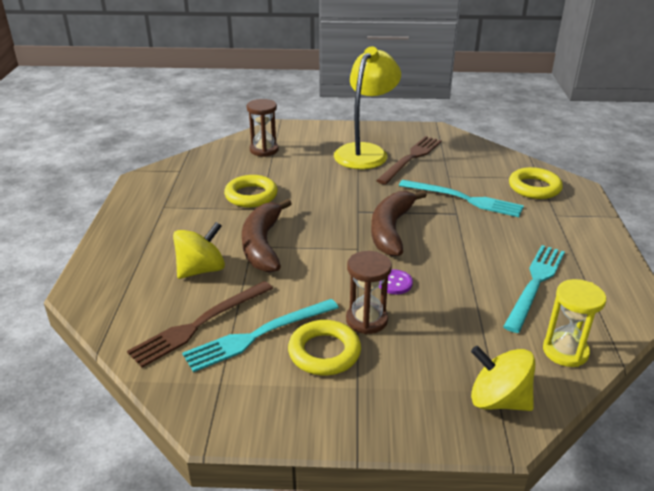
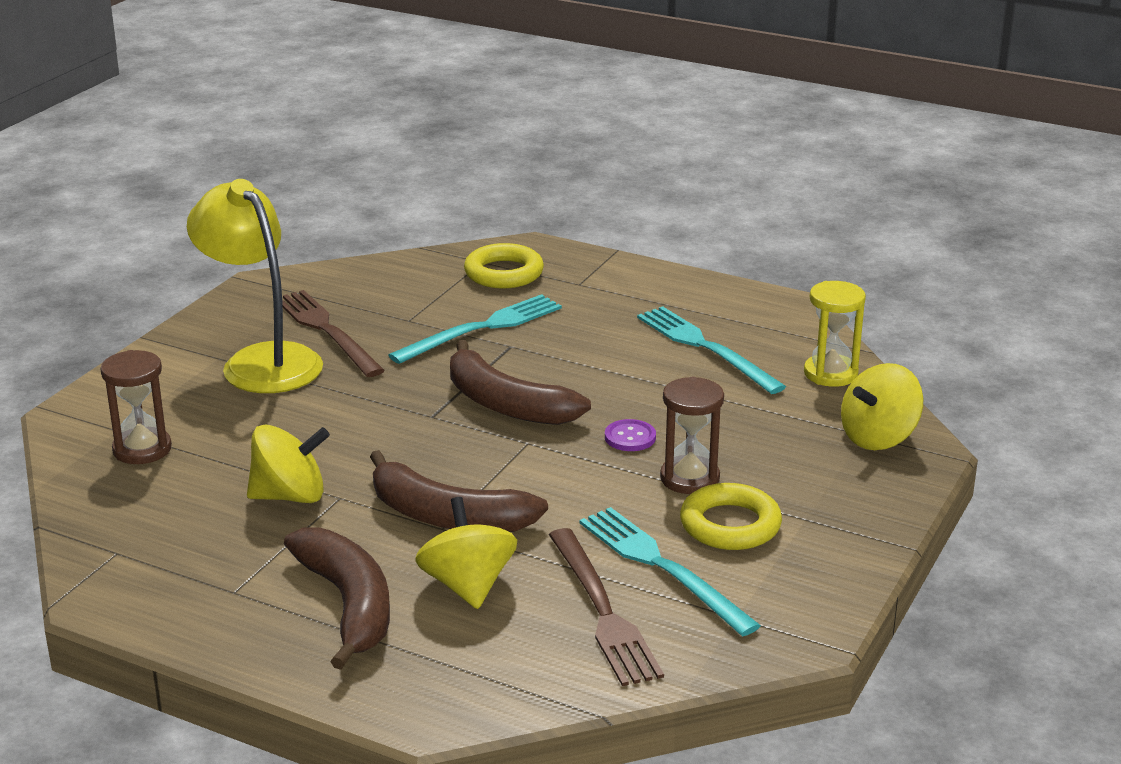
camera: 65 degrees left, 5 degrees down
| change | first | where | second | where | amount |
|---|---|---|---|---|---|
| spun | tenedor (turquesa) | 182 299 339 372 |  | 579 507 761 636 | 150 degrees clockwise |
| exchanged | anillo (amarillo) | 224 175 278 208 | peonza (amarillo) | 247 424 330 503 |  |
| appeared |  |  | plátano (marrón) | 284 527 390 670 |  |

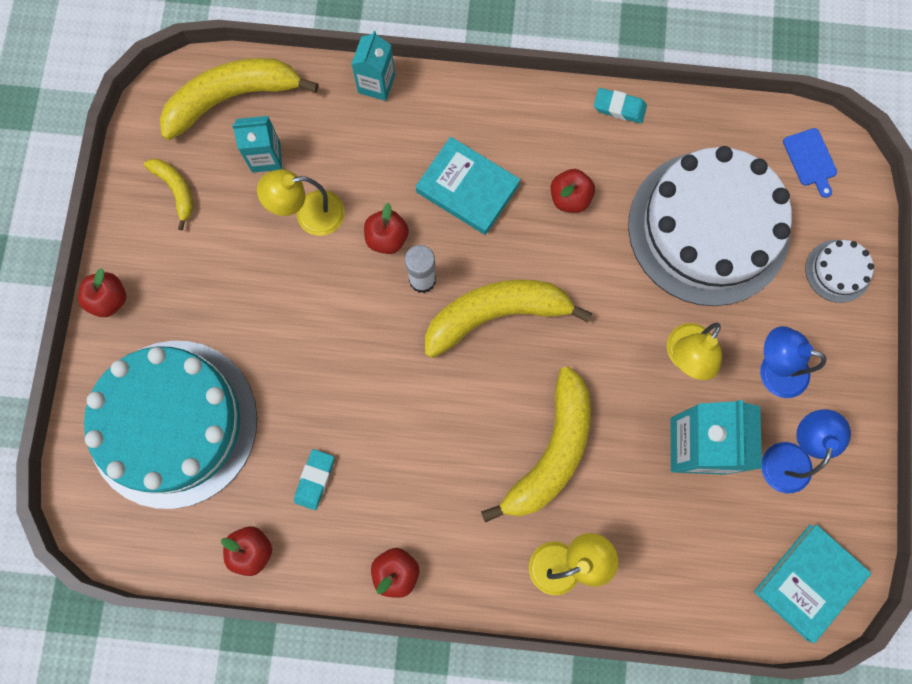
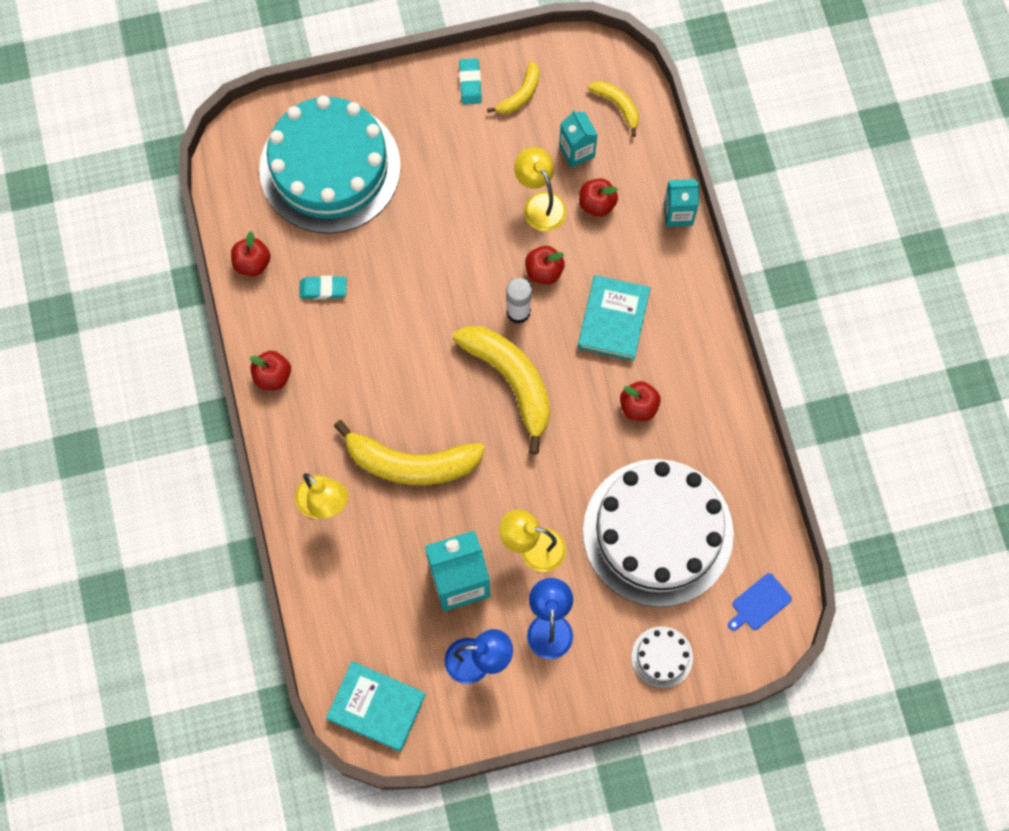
camera: 70 degrees right, 5 degrees down
| change | first | where | second | where | amount |
|---|---|---|---|---|---|
| relocated | manzana (rojo) | 78 268 126 317 |  | 579 178 618 217 |  |
| size | plátano (amarillo) | 160 58 319 140 |  | 588 81 639 137 | x0.50 |
| relocated | goma de borrar (turquesa) | 594 88 647 124 |  | 459 58 482 105 |  |

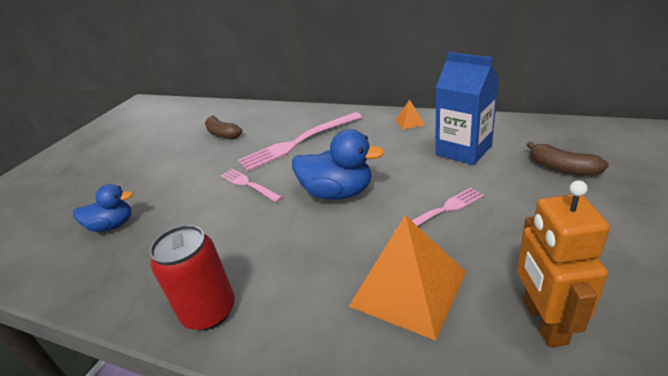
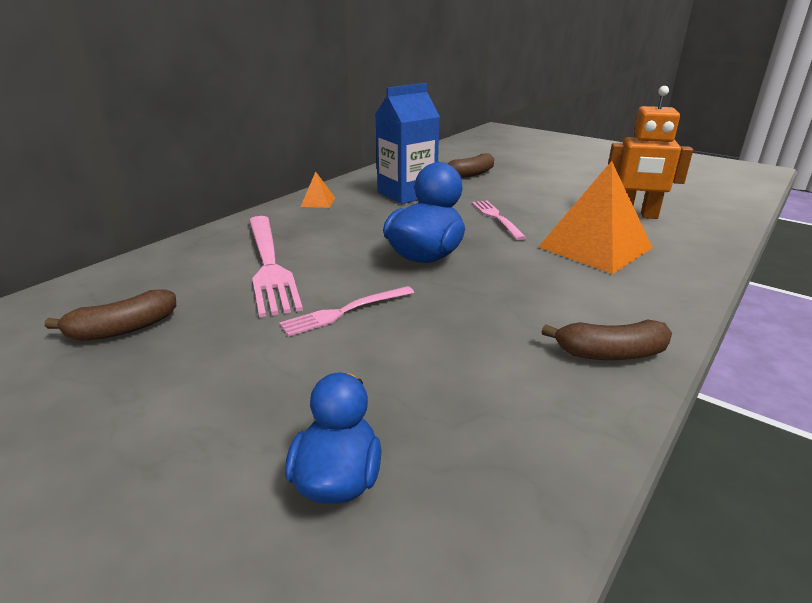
camera: 80 degrees left, 5 degrees down
| change | first | where | second | where | amount |
|---|---|---|---|---|---|
| exchanged | lata (rojo) | 150 225 235 331 | plátano (marrón) | 542 320 672 360 |  |

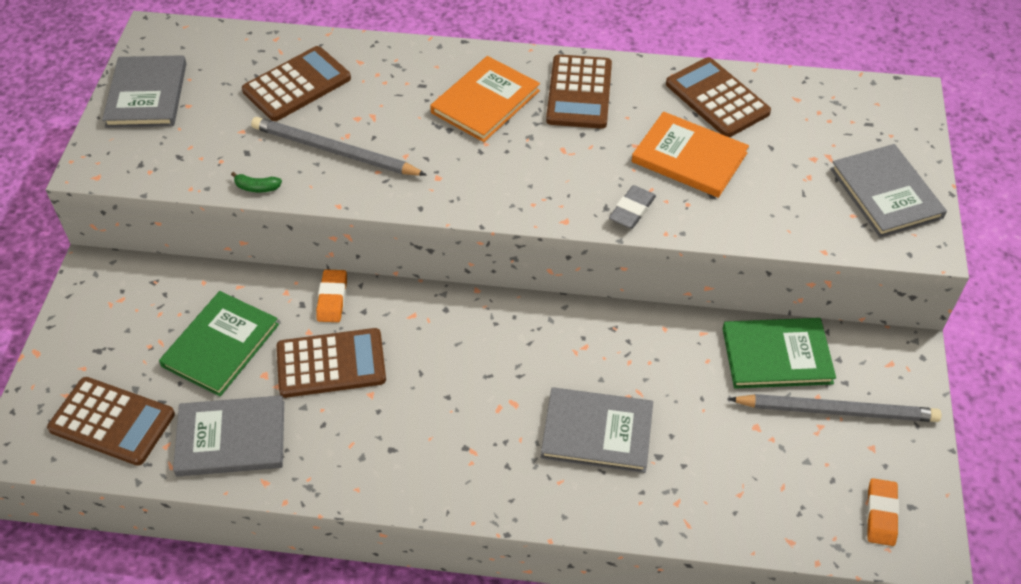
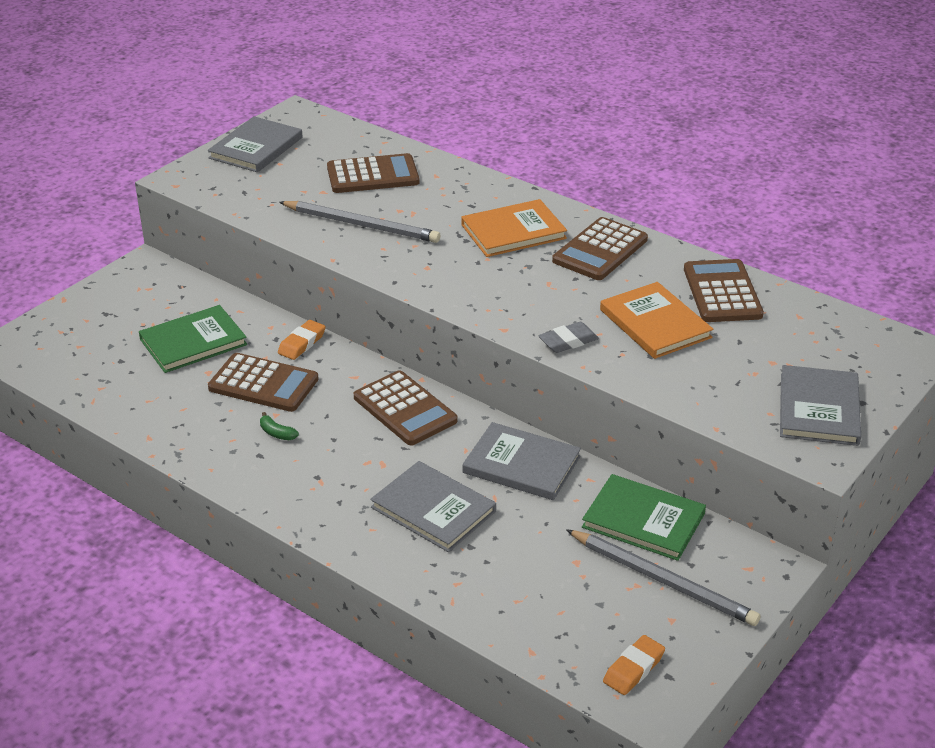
camera: 30 degrees right, 15 degrees down
| change | first | where | second | where | amount |
|---|---|---|---|---|---|
| relocated | calculadora (marrón) | 47 377 175 466 |  | 354 370 458 445 |  |
| relocated | libro (gris) | 173 395 284 477 |  | 463 422 581 500 |  |
| relocated | plátano (verde) | 231 172 282 192 |  | 260 412 299 440 |  |
| spun | lápiz (gris) | 251 117 427 176 |  | 279 201 440 243 | 150 degrees clockwise |

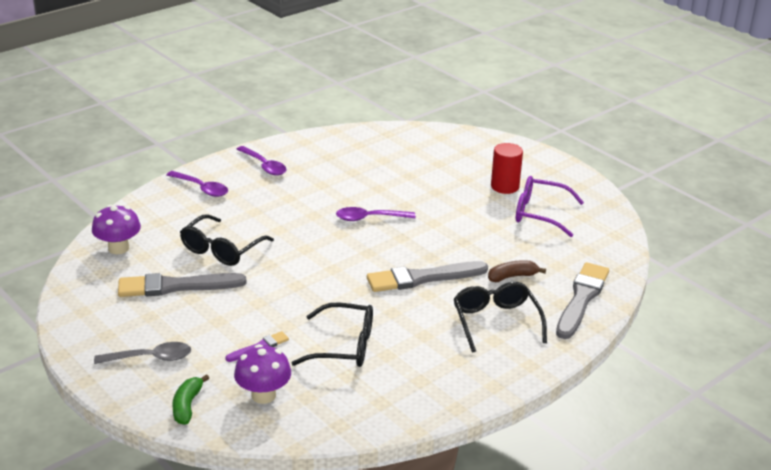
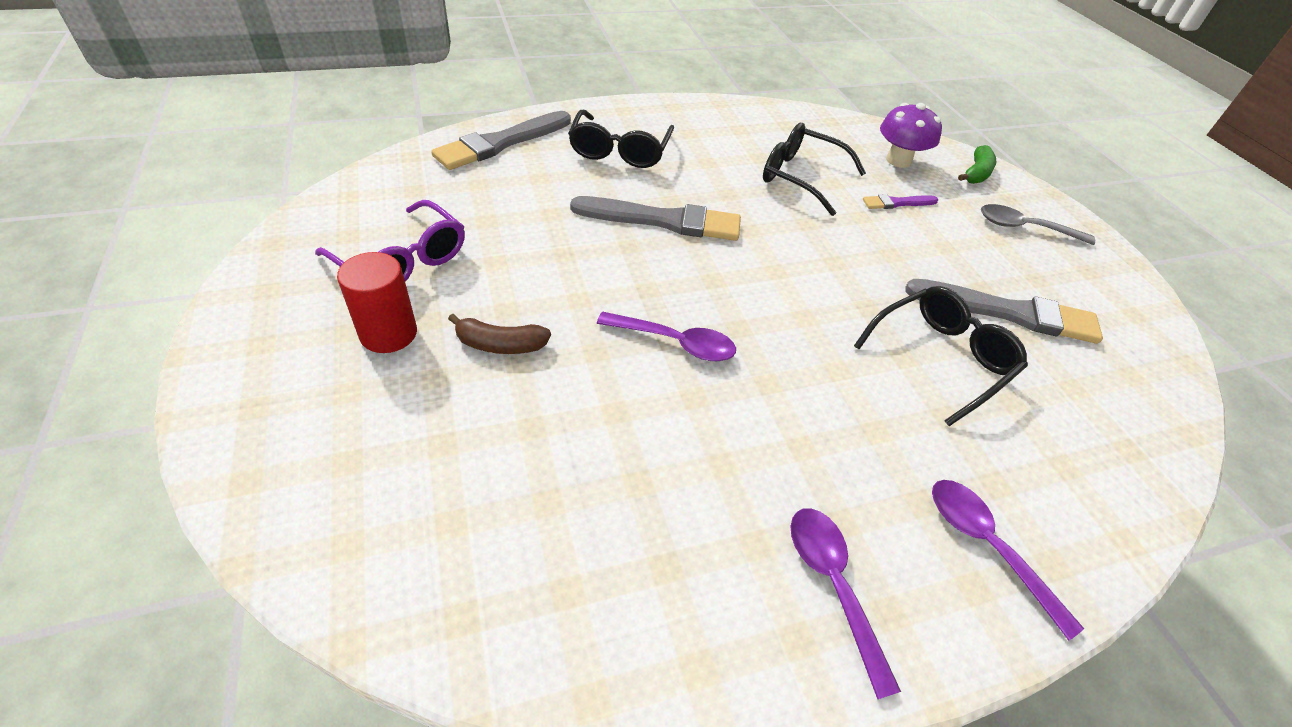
camera: 160 degrees left, 15 degrees up
| change | first | where | second | where | amount |
|---|---|---|---|---|---|
| missing | seta (morado) | 92 205 141 254 |  |  |  |
| relocated | plátano (marrón) | 488 260 546 282 |  | 448 314 551 354 |  |

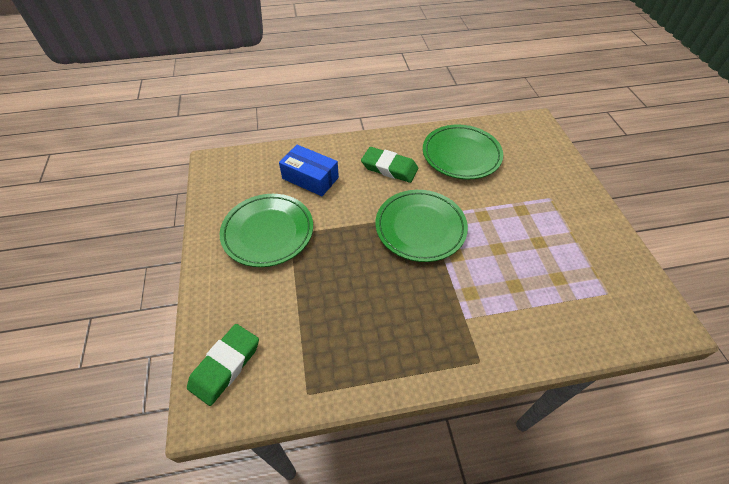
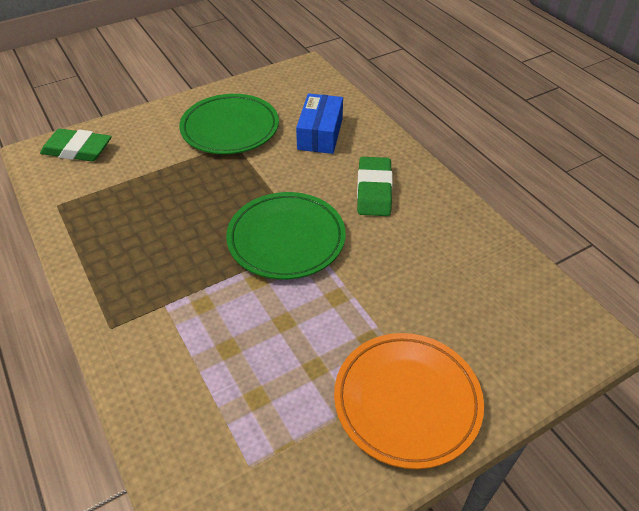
camera: 70 degrees right, 5 degrees down
| change | first | where | second | where | amount |
|---|---|---|---|---|---|
| missing | plato (verde) | 423 124 503 179 |  |  |  |
| appeared |  |  | plato (naranja) | 334 333 484 469 |  |

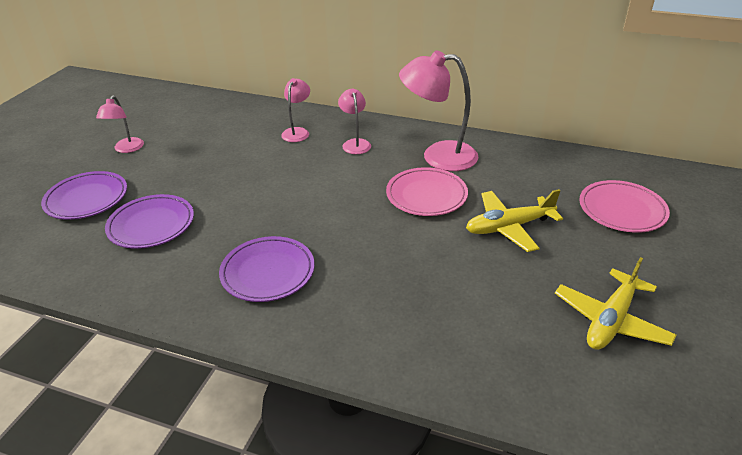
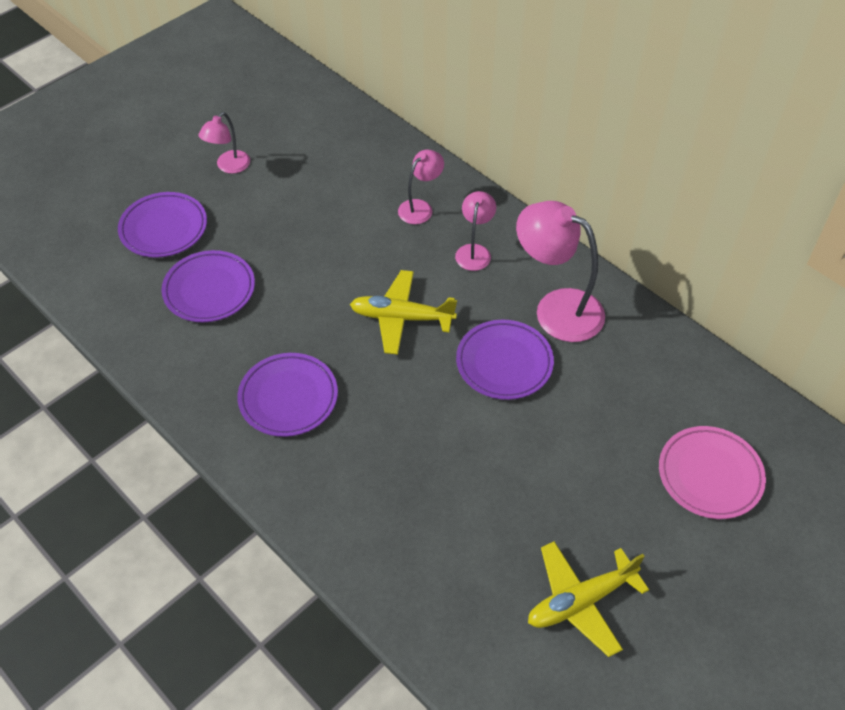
camera: 25 degrees right, 15 degrees up
| change | first | where | second | where | amount |
|---|---|---|---|---|---|
| colour | plato (rosa) | 386 167 468 216 | plato (morado) | 456 320 554 400 |  |
| relocated | avión (amarillo) | 466 189 563 252 |  | 350 270 457 355 |  |

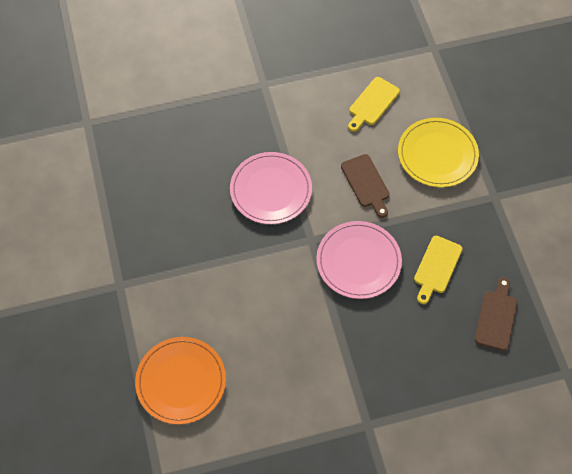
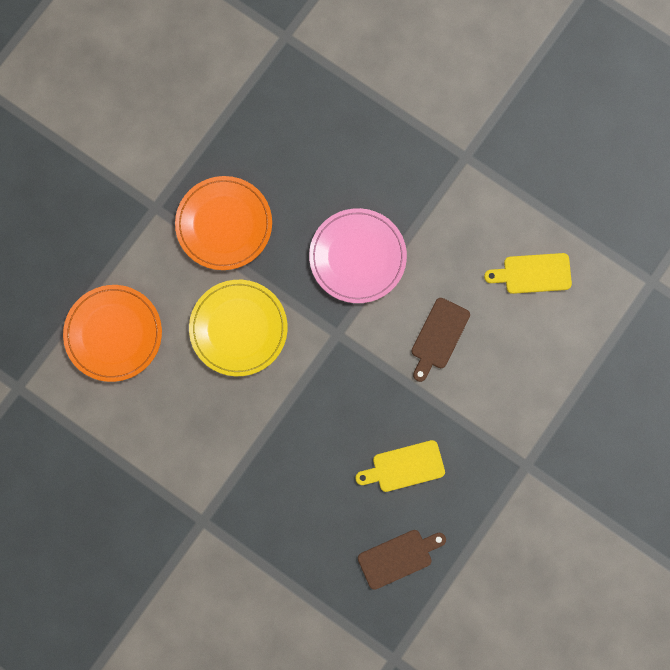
camera: 50 degrees right, 15 degrees up
| change | first | where | second | where | amount |
|---|---|---|---|---|---|
| missing | plato (rosa) | 316 221 402 299 |  |  |  |
| relocated | plato (amarillo) | 398 118 479 187 |  | 189 280 288 376 |  |
| appeared |  |  | plato (naranja) | 175 176 272 270 |  |

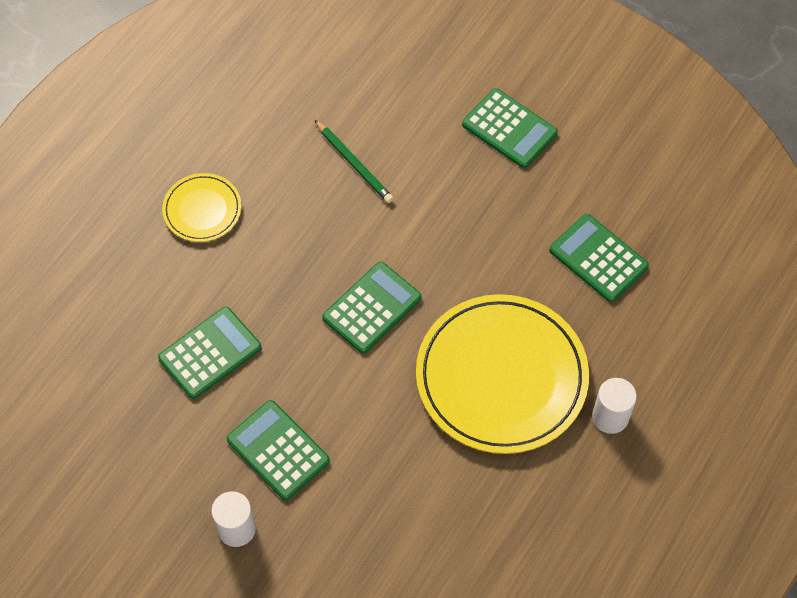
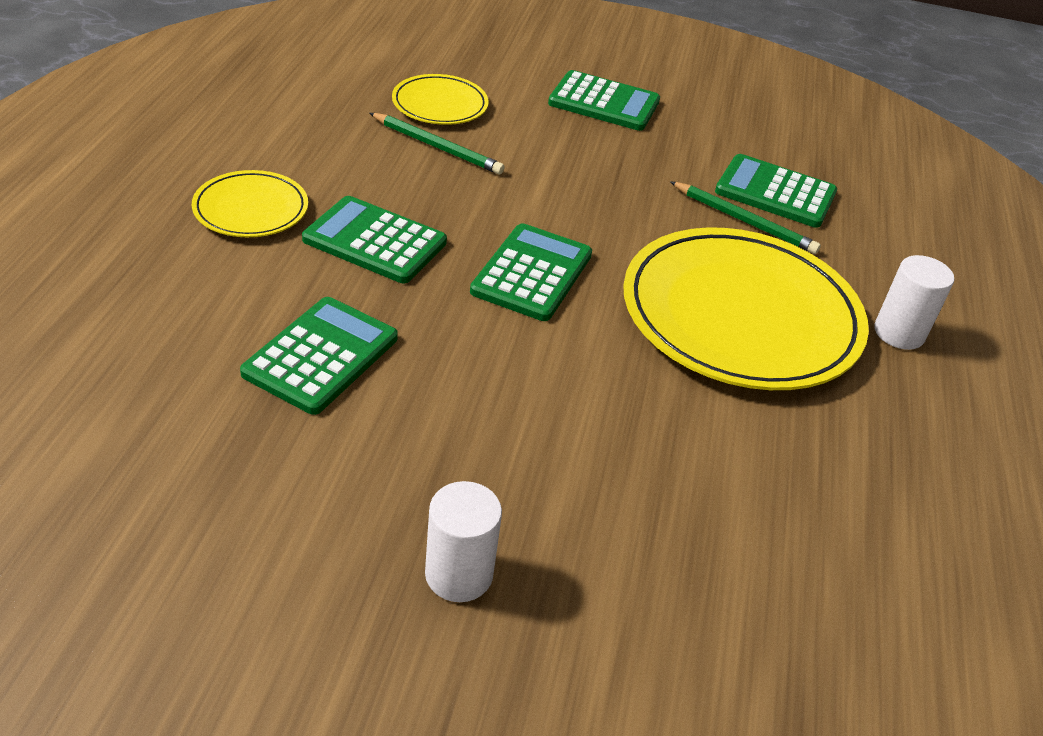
camera: 25 degrees left, 20 degrees down
| change | first | where | second | where | amount |
|---|---|---|---|---|---|
| relocated | calculadora (verde) | 227 400 330 500 |  | 302 196 447 283 |  |
| appeared |  |  | plato (amarillo) | 392 74 489 125 |  |
| appeared |  |  | lápiz (verde) | 670 181 821 254 |  |

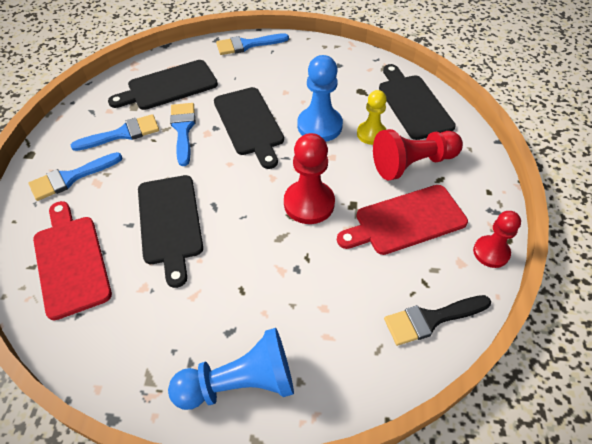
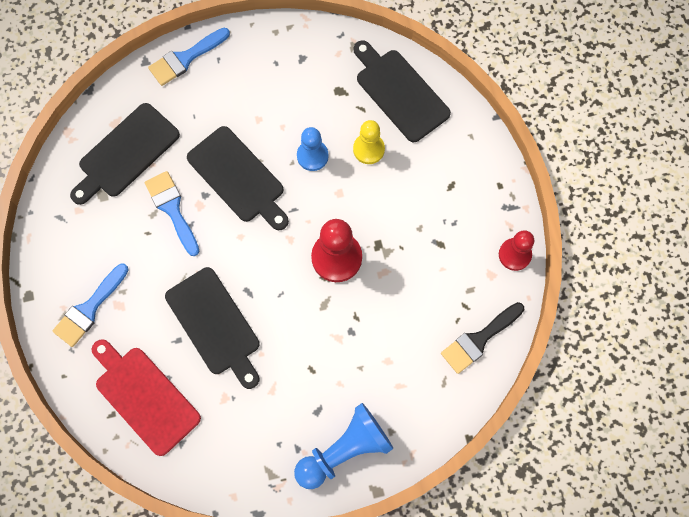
camera: 20 degrees left, 20 degrees up
| change | first | where | second | where | amount |
|---|---|---|---|---|---|
| missing | pincel (azul) | 71 114 159 151 |  |  |  |
| size | peón (azul) | 298 55 343 142 |  | 297 127 329 171 | x0.65 |
| missing | tabla de cortar (rojo) | 337 185 468 255 |  |  |  |
| missing | peón (rojo) | 373 129 463 181 |  |  |  |

